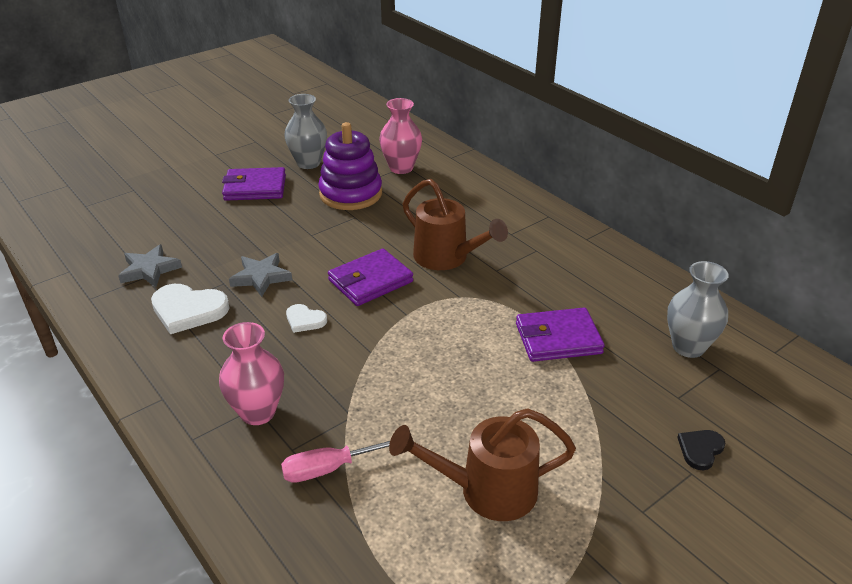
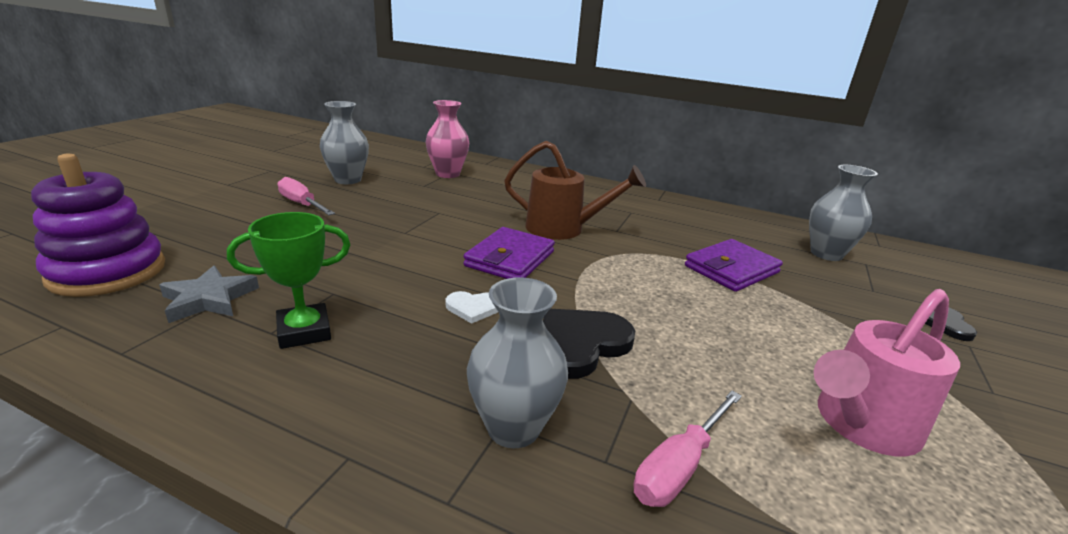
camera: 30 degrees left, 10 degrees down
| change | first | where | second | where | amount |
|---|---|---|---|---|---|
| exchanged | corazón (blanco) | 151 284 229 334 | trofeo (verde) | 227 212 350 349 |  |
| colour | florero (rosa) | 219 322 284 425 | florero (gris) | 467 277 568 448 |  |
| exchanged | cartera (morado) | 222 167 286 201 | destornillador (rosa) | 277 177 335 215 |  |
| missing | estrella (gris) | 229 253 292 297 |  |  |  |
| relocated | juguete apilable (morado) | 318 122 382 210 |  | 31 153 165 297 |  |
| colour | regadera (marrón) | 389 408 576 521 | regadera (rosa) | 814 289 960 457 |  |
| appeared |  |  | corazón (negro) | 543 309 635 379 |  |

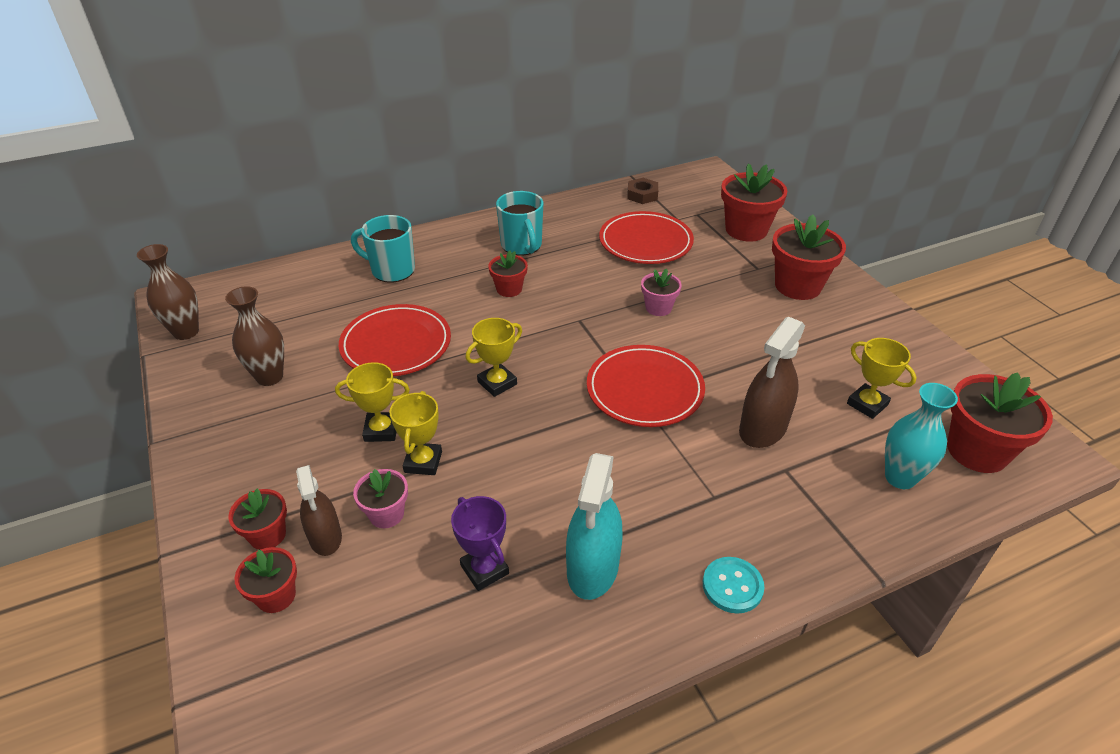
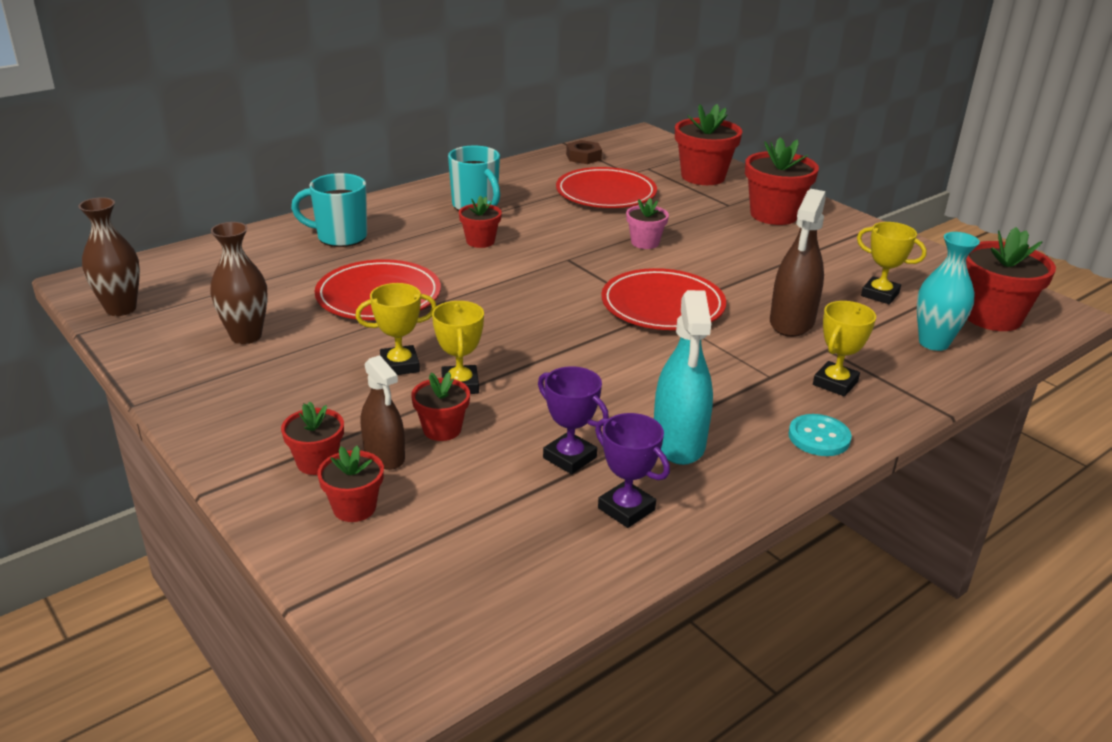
camera: 15 degrees left, 10 degrees down
| change | first | where | second | where | amount |
|---|---|---|---|---|---|
| colour | maceta (rosa) | 353 469 408 528 | maceta (rojo) | 411 372 470 441 |  |
| relocated | trofeo (amarillo) | 466 318 522 397 |  | 813 301 876 396 |  |
| appeared |  |  | trofeo (morado) | 595 413 670 528 |  |

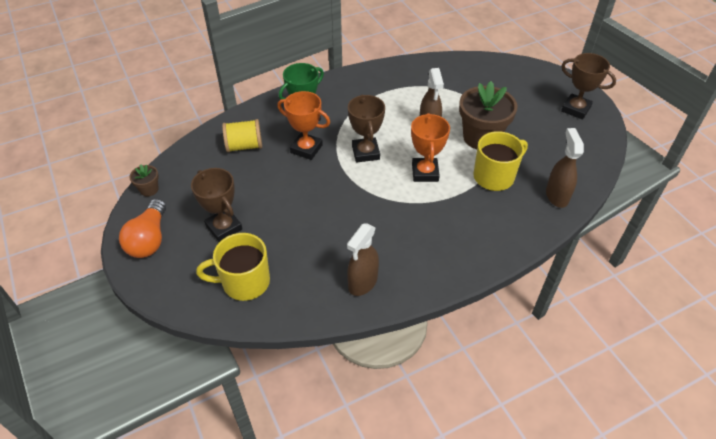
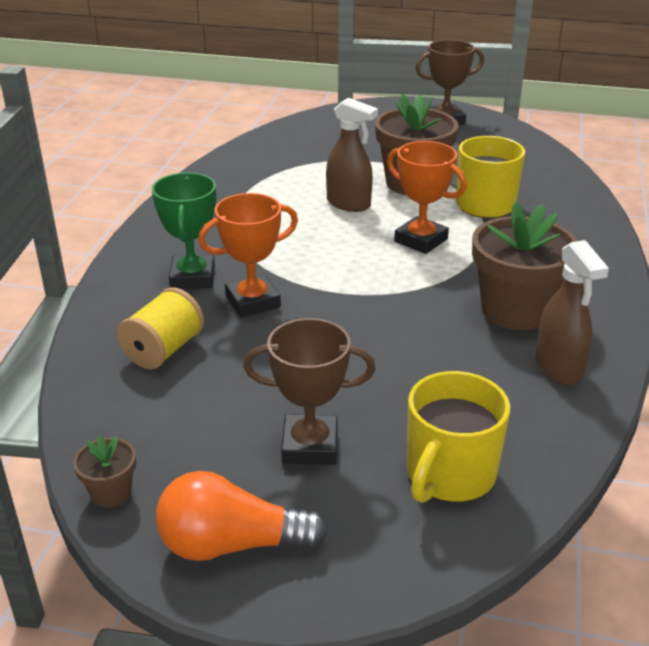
camera: 50 degrees left, 15 degrees down
| change | first | where | second | where | amount |
|---|---|---|---|---|---|
| spun | bombilla (naranja) | 119 199 166 258 |  | 156 471 328 561 | 135 degrees clockwise |
| missing | trofeo (marrón) | 348 94 385 163 |  |  |  |
| missing | pulverizador (marrón) | 546 128 584 208 |  |  |  |
| appeared |  |  | maceta (marrón) | 472 202 578 330 |  |

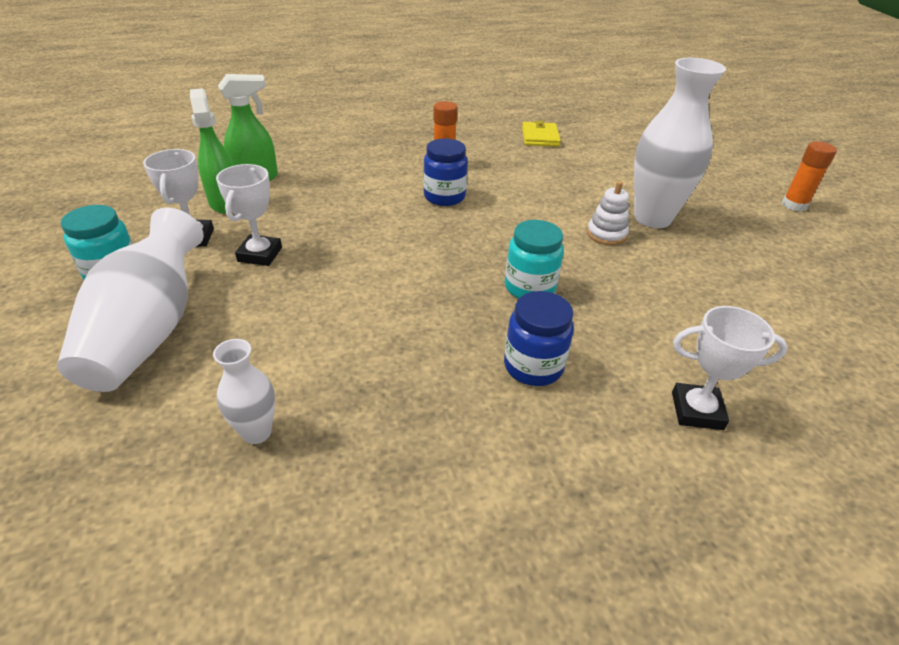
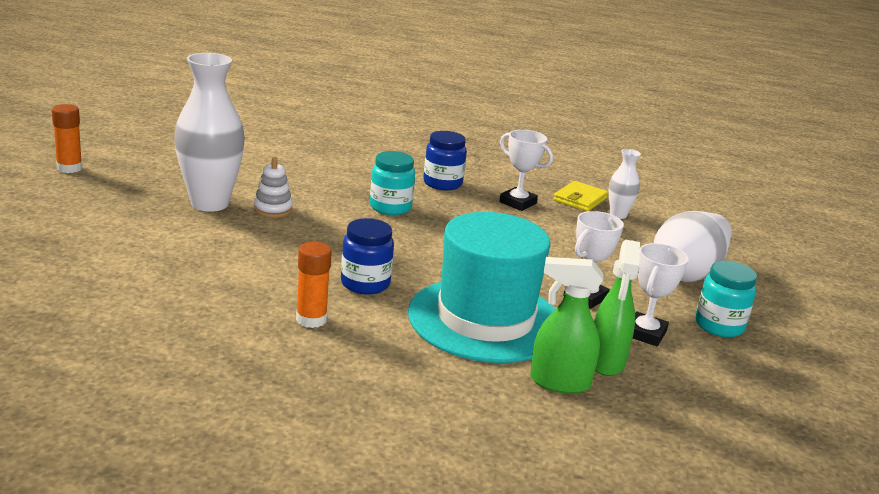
camera: 150 degrees left, 15 degrees down
| change | first | where | second | where | amount |
|---|---|---|---|---|---|
| relocated | cartera (amarillo) | 522 120 561 147 |  | 553 181 608 211 |  |
| relocated | trofeo (blanco) | 672 306 788 430 |  | 499 130 553 211 |  |
| appeared |  |  | sombrero (turquesa) | 408 212 555 363 |  |

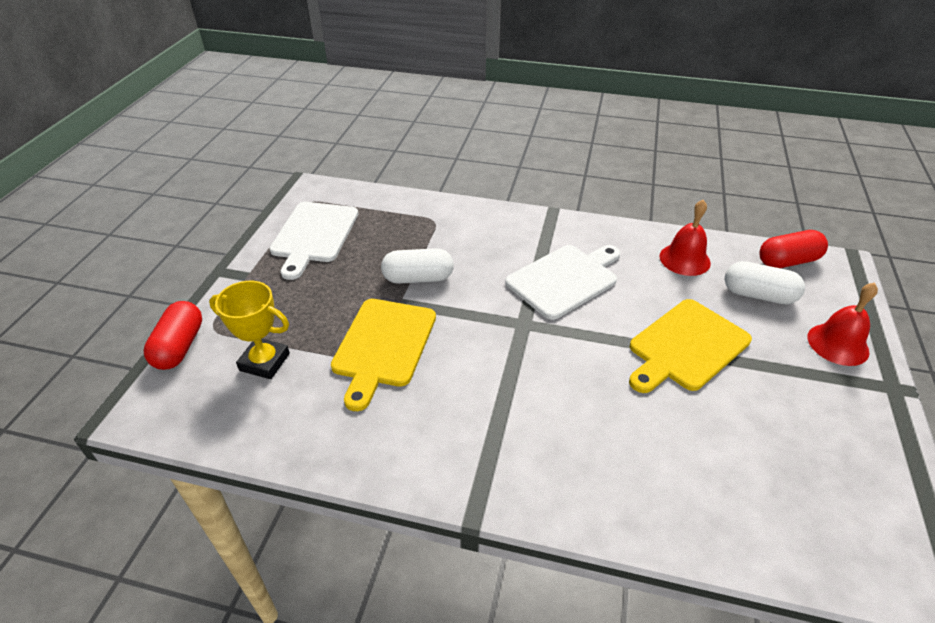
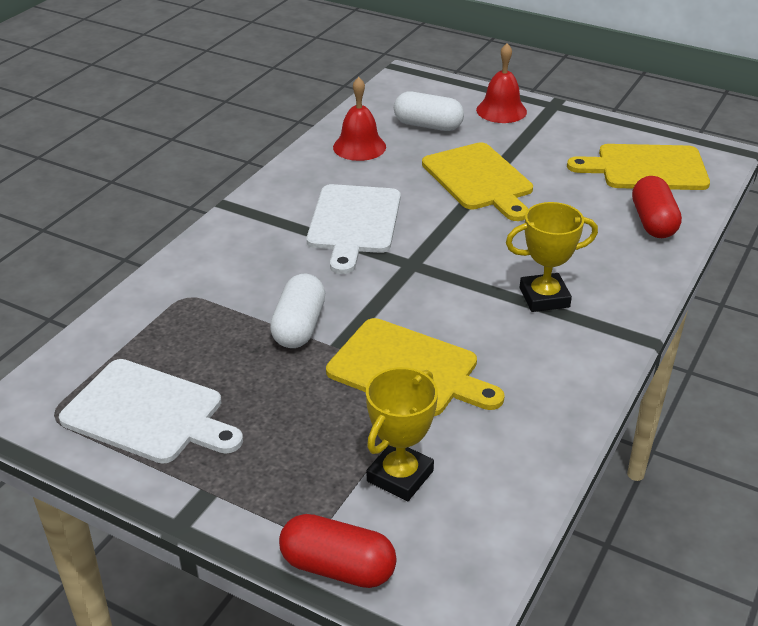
camera: 75 degrees left, 5 degrees down
| change | first | where | second | where | amount |
|---|---|---|---|---|---|
| spun | tabla de cortar (blanco) | 505 245 620 320 |  | 307 184 401 274 | 150 degrees counterclockwise |
| spun | cápsula (blanco) | 725 261 805 304 |  | 394 92 464 131 | 75 degrees clockwise |
| relocated | cápsula (rojo) | 759 230 828 268 |  | 632 176 682 238 |  |
| appeared |  |  | trofeo (amarillo) | 506 202 598 312 |  |
| appeared |  |  | tabla de cortar (amarillo) | 567 144 710 190 |  |

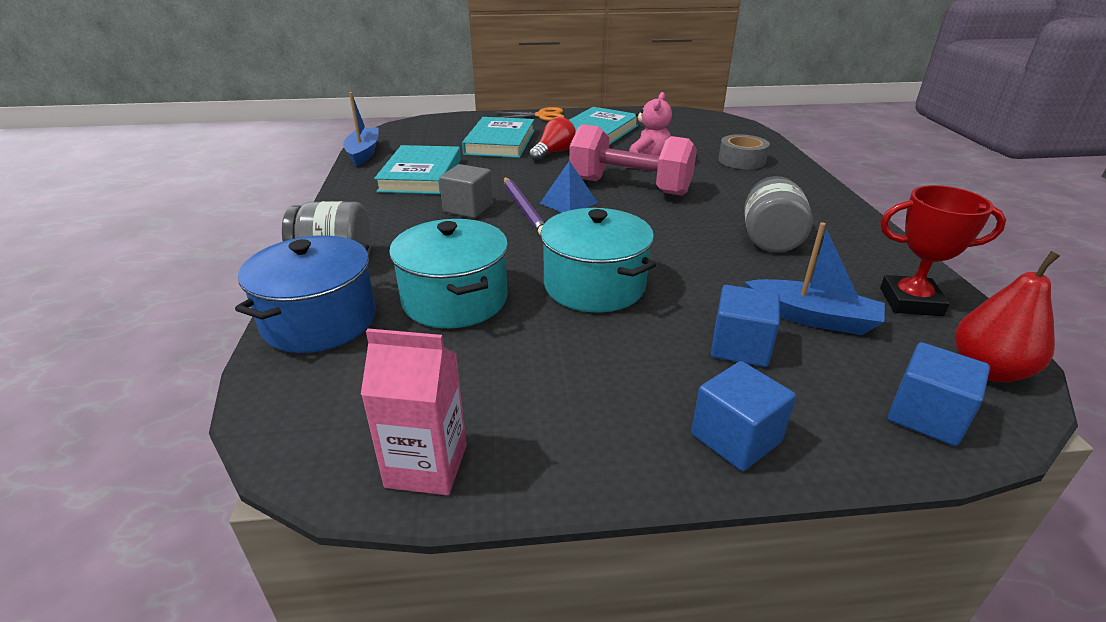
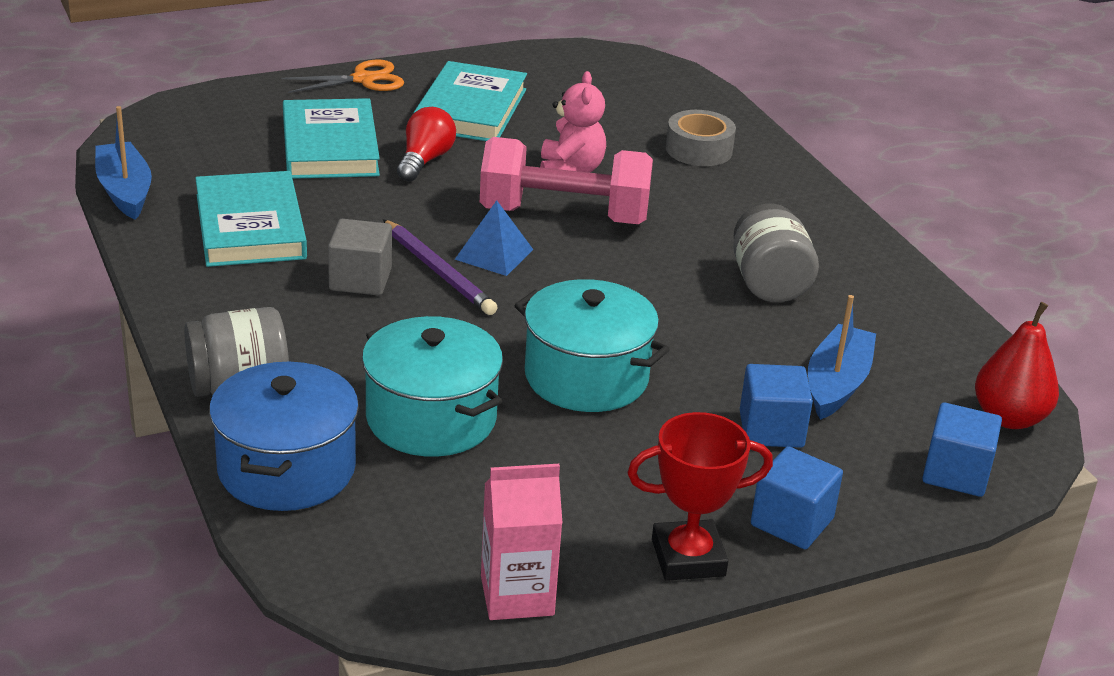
camera: 20 degrees left, 0 degrees up
| change | first | where | second | where | amount |
|---|---|---|---|---|---|
| spun | barco (azul) | 745 222 885 335 |  | 808 295 876 420 | 75 degrees counterclockwise |
| relocated | trofeo (rojo) | 880 185 1006 316 |  | 627 412 773 581 |  |

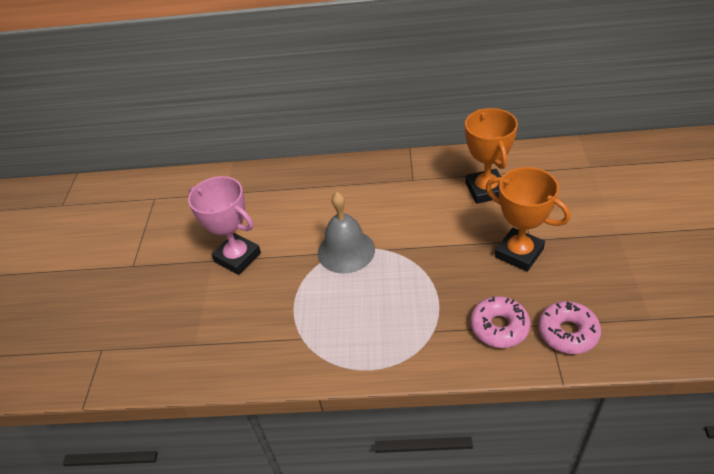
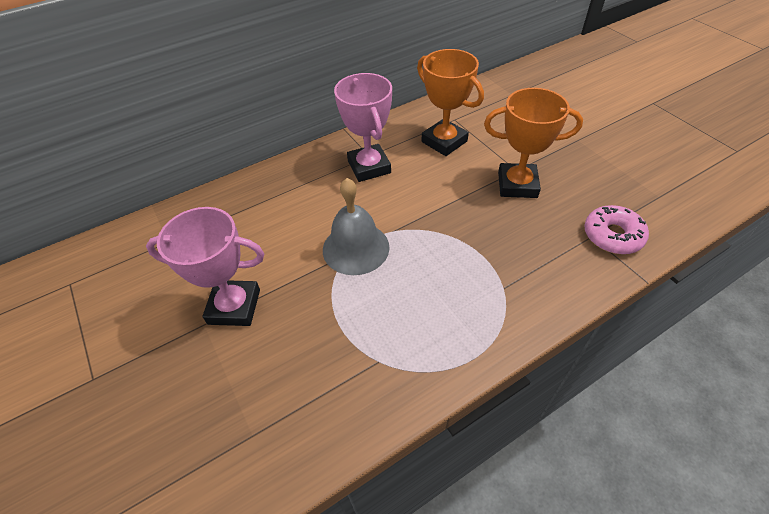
camera: 35 degrees left, 5 degrees up
| change | first | where | second | where | amount |
|---|---|---|---|---|---|
| missing | rosquilla (rosa) | 470 296 530 348 |  |  |  |
| appeared |  |  | trofeo (rosa) | 334 73 392 182 |  |

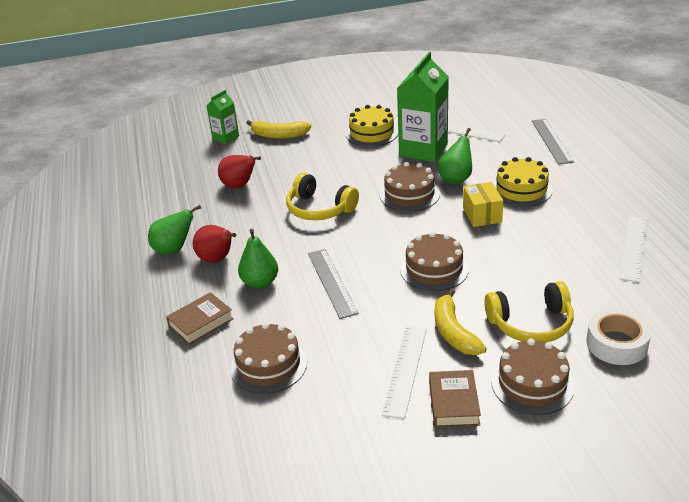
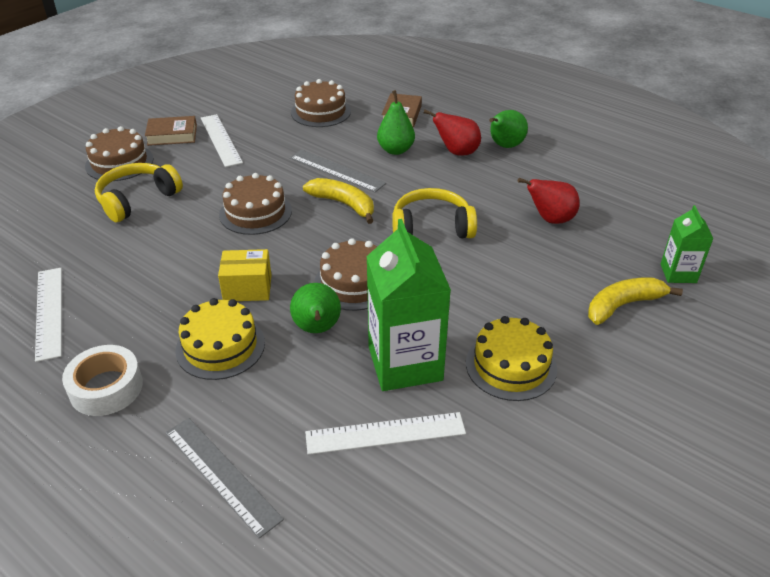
camera: 140 degrees right, 5 degrees up
| change | first | where | second | where | amount |
|---|---|---|---|---|---|
| spun | libro (marrón) | 429 370 481 428 |  | 145 116 197 146 | 60 degrees counterclockwise |
| relocated | plátano (amarillo) | 435 288 487 355 |  | 303 178 374 224 |  |
| spun | caja (amarillo) | 463 182 503 227 |  | 218 249 272 301 | 45 degrees counterclockwise |
| relocated | cinta adhesiva (blanco) | 586 308 651 365 |  | 62 345 143 416 |  |

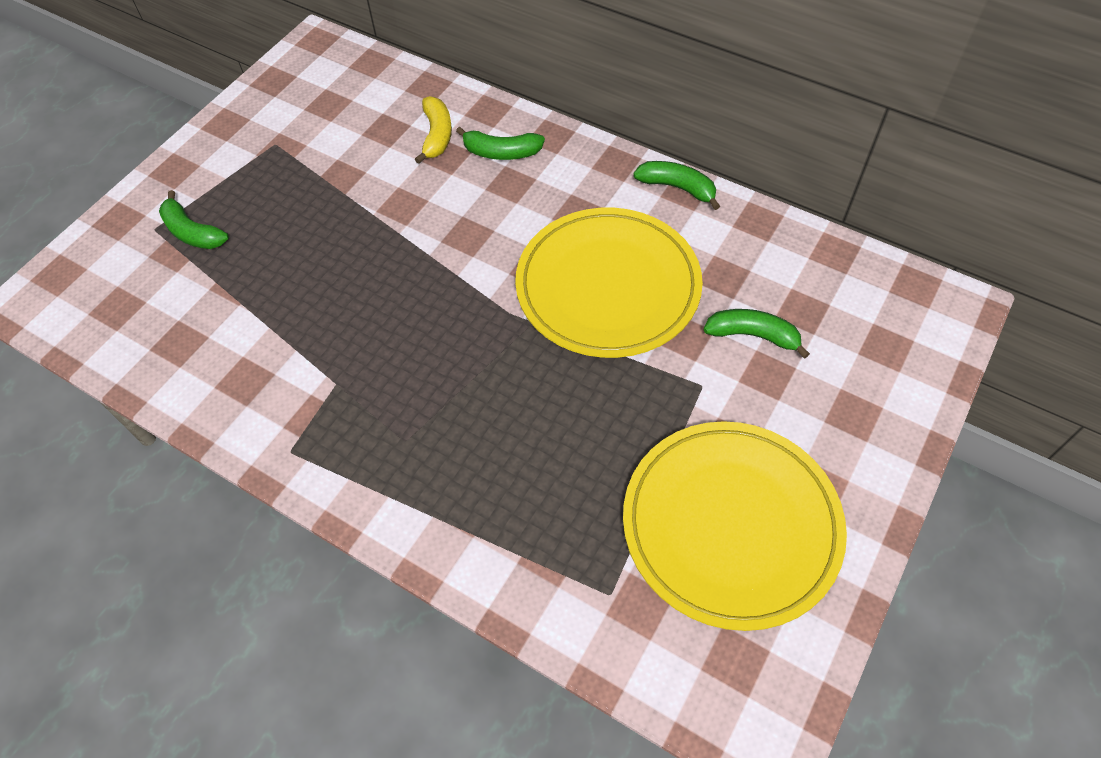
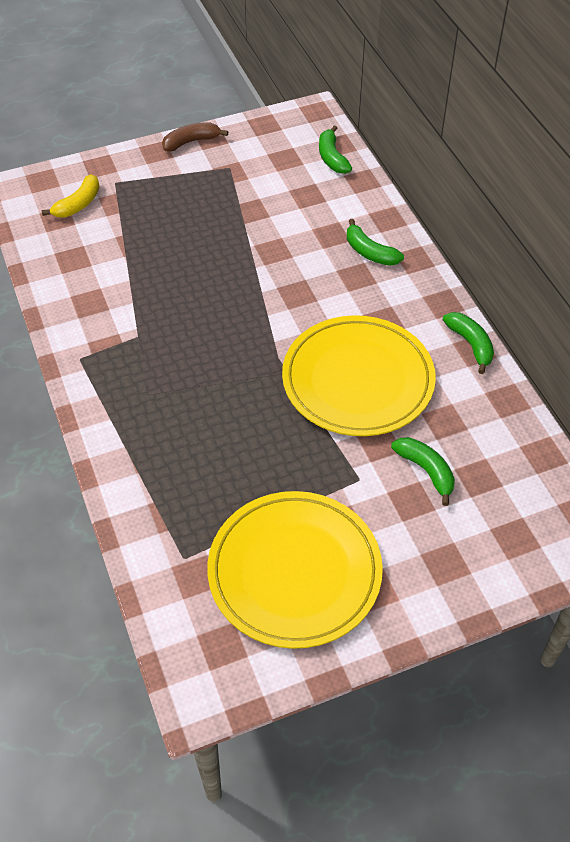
camera: 35 degrees right, 5 degrees down
| change | first | where | second | where | amount |
|---|---|---|---|---|---|
| relocated | plátano (verde) | 159 190 229 249 |  | 319 125 352 174 |  |
| relocated | plátano (amarillo) | 415 96 452 164 |  | 41 174 100 217 |  |
| appeared |  |  | plátano (marrón) | 162 122 228 151 |  |

